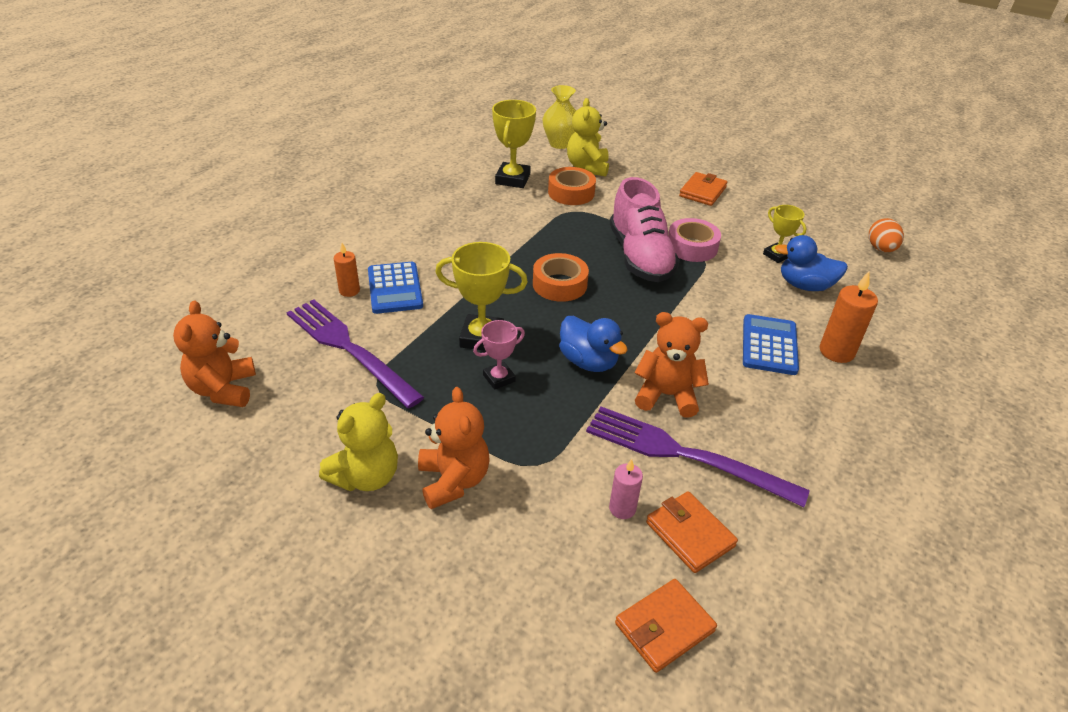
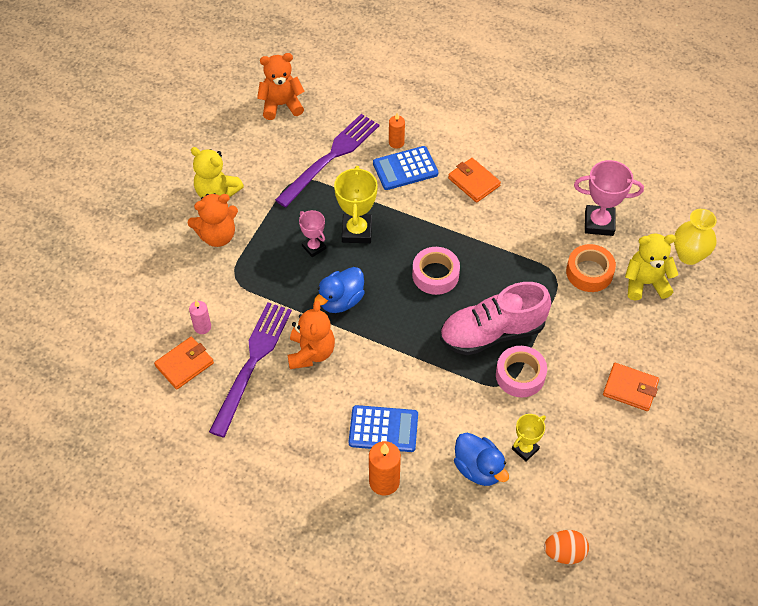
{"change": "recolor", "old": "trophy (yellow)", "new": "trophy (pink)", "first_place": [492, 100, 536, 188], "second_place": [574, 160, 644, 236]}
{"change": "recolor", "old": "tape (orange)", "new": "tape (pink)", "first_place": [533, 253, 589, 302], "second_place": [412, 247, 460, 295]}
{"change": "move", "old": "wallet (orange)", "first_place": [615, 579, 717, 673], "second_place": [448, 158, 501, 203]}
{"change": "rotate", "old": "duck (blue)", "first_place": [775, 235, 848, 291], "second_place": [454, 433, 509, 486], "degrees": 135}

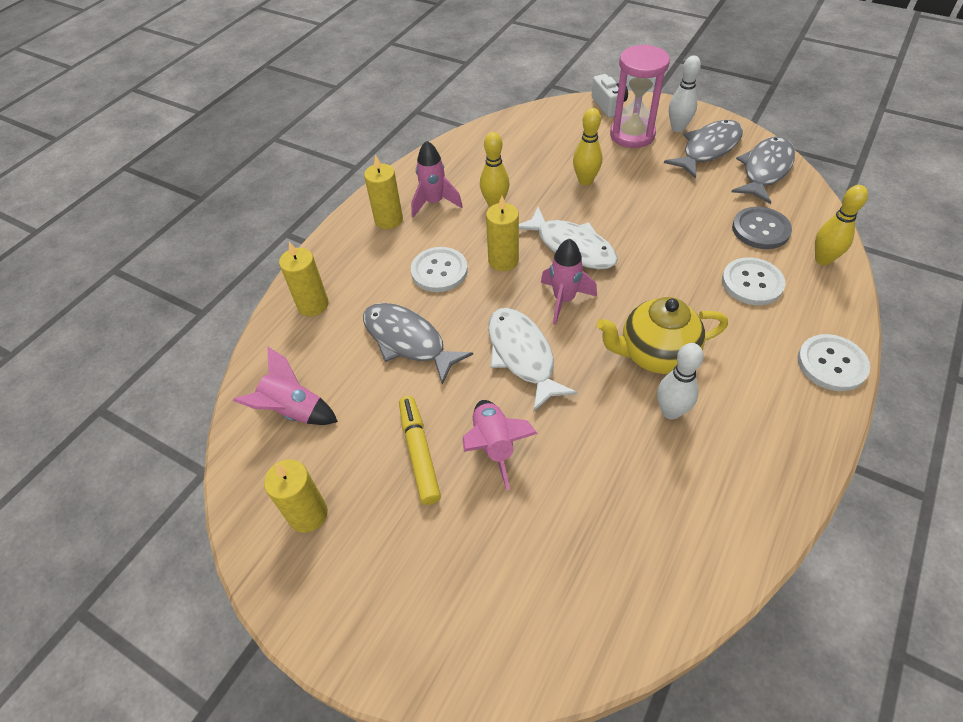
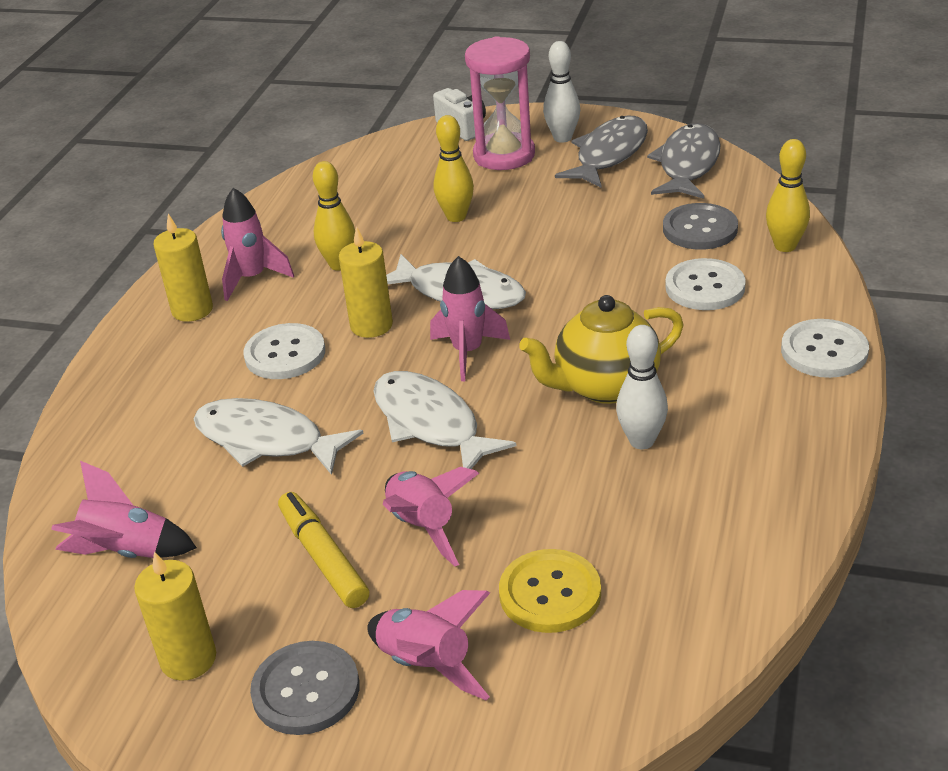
{"change": "delete", "old": "candle (yellow)", "first_place": [279, 242, 329, 316]}
{"change": "recolor", "old": "fish (grey)", "new": "fish (white)", "first_place": [363, 303, 473, 385], "second_place": [194, 398, 364, 475]}
{"change": "insert", "new": "button (grey)", "second_place": [250, 641, 359, 735]}
{"change": "insert", "new": "rocket (pink)", "second_place": [367, 590, 490, 700]}
{"change": "insert", "new": "button (yellow)", "second_place": [499, 549, 601, 633]}

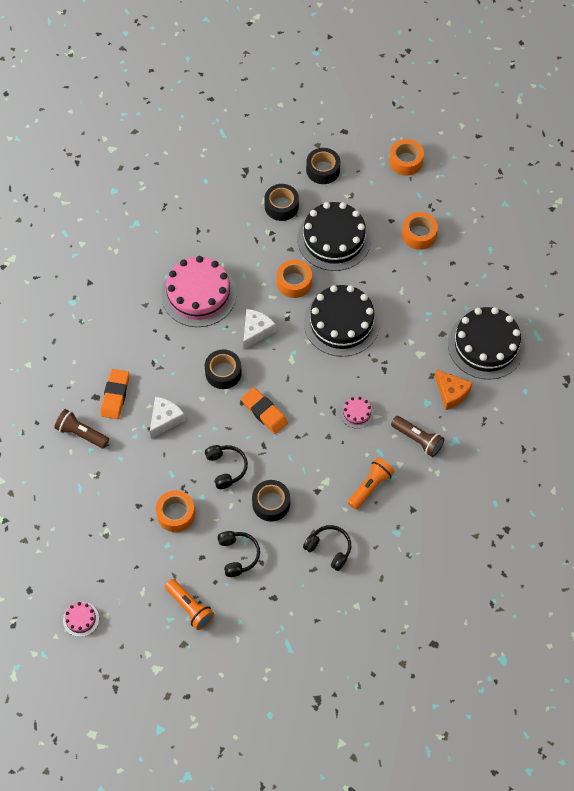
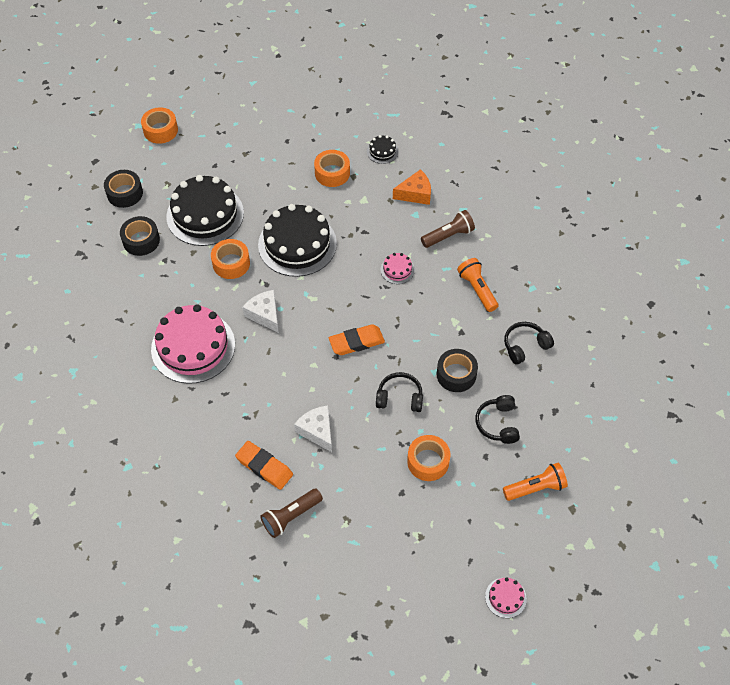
{"change": "delete", "old": "tape (black)", "first_place": [205, 350, 242, 389]}
{"change": "rotate", "old": "headphones (black)", "first_place": [218, 531, 260, 577], "second_place": [475, 395, 520, 444], "degrees": -105}
{"change": "move", "old": "tape (orange)", "first_place": [402, 212, 438, 250], "second_place": [314, 150, 350, 187]}
{"change": "resize", "old": "cake (black)", "first_place": [448, 307, 525, 380], "second_place": [367, 135, 399, 164], "factor": 0.43}

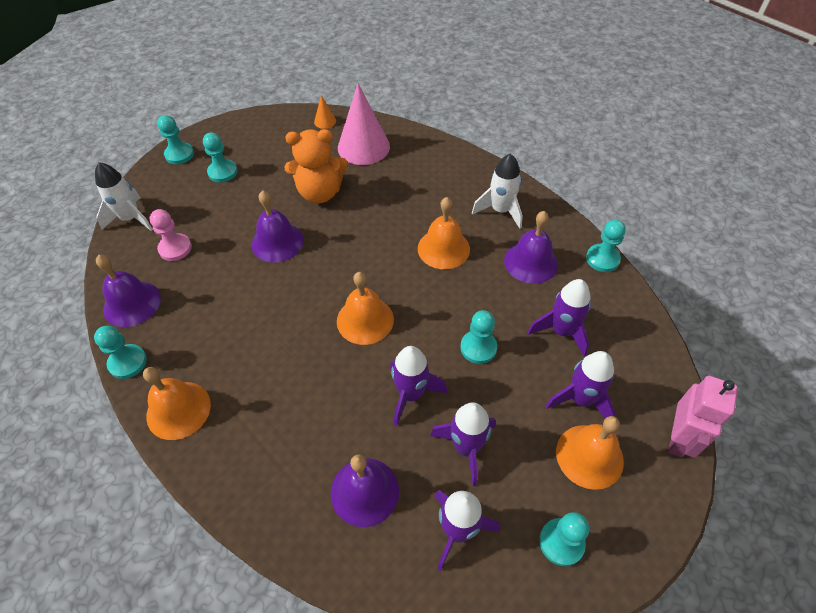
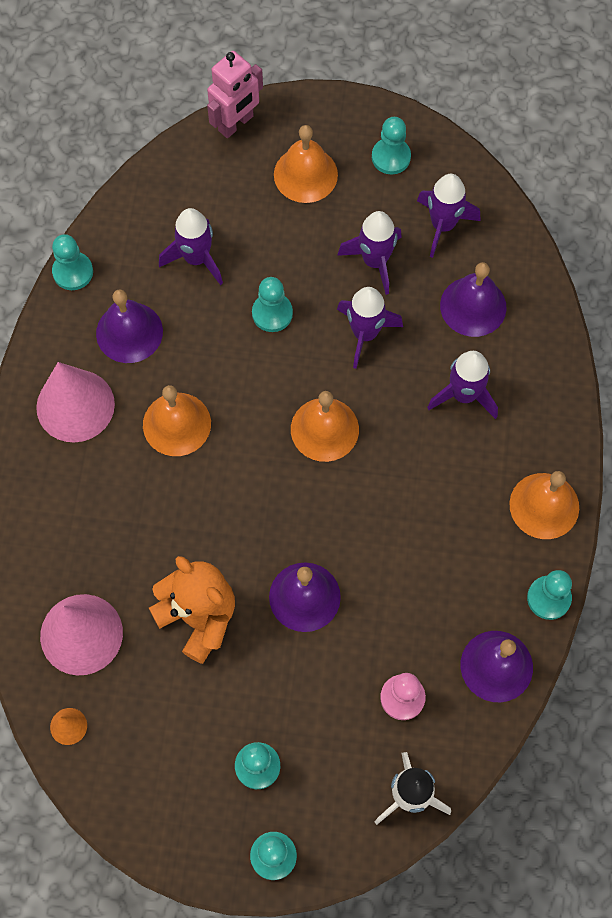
{"change": "replace", "old": "rocket (white)", "new": "cone (pink)", "first_place": [472, 153, 523, 229], "second_place": [36, 362, 115, 443]}
{"change": "move", "old": "rocket (purple)", "first_place": [546, 351, 616, 418], "second_place": [427, 351, 498, 419]}
{"change": "rotate", "old": "robot (pink)", "first_place": [668, 376, 738, 458], "second_place": [207, 51, 263, 138], "degrees": 150}

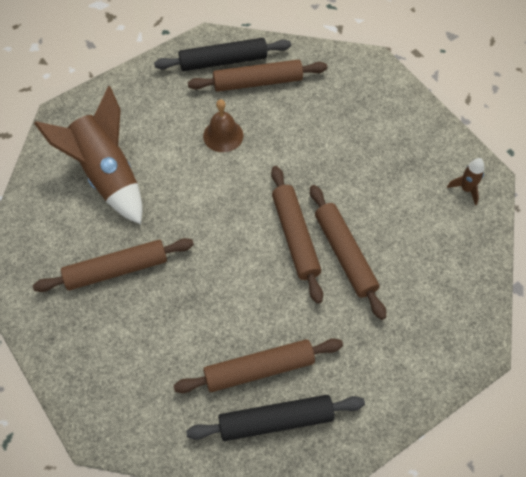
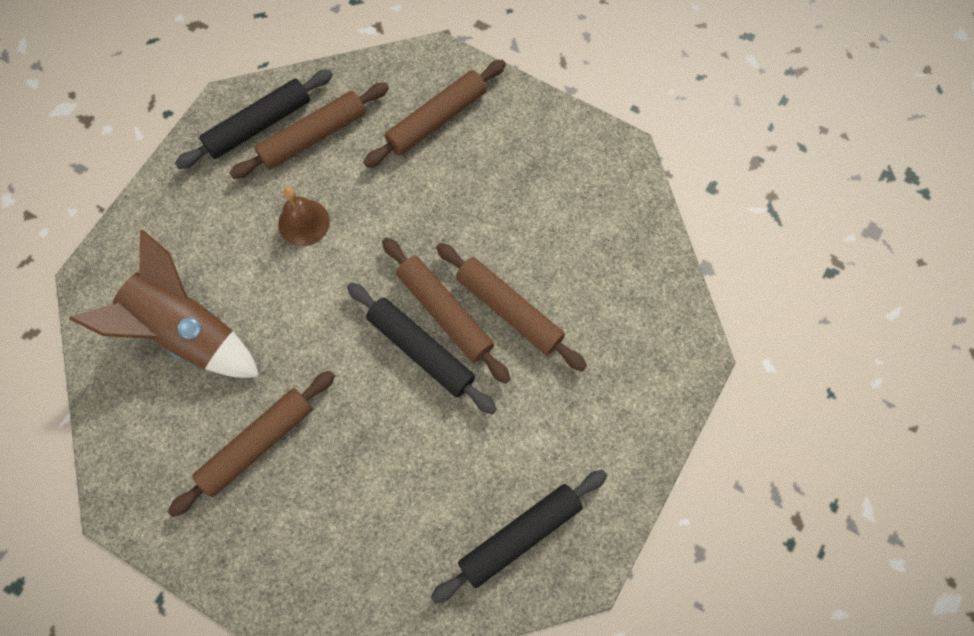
{"change": "move", "old": "rolling pin (brown)", "first_place": [174, 338, 343, 393], "second_place": [363, 60, 506, 168]}
{"change": "delete", "old": "rocket (brown)", "first_place": [447, 158, 484, 205]}
{"change": "insert", "new": "rolling pin (black)", "second_place": [347, 282, 497, 414]}

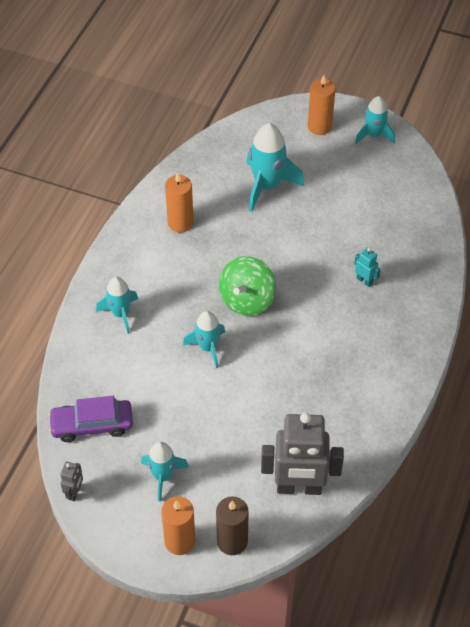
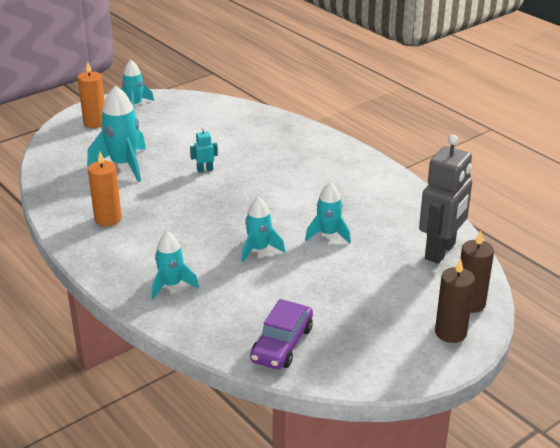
{"change": "delete", "old": "robot (grey)", "first_place": [60, 462, 83, 501]}
{"change": "move", "old": "rocket (turquoise)", "first_place": [141, 442, 189, 502], "second_place": [305, 182, 351, 244]}
{"change": "recolor", "old": "candle (orange)", "new": "candle (brown)", "first_place": [161, 496, 196, 555], "second_place": [435, 259, 475, 343]}
{"change": "delete", "old": "spinning top (green)", "first_place": [219, 256, 276, 316]}
{"change": "move", "old": "robot (turquoise)", "first_place": [355, 248, 381, 287], "second_place": [190, 127, 218, 173]}

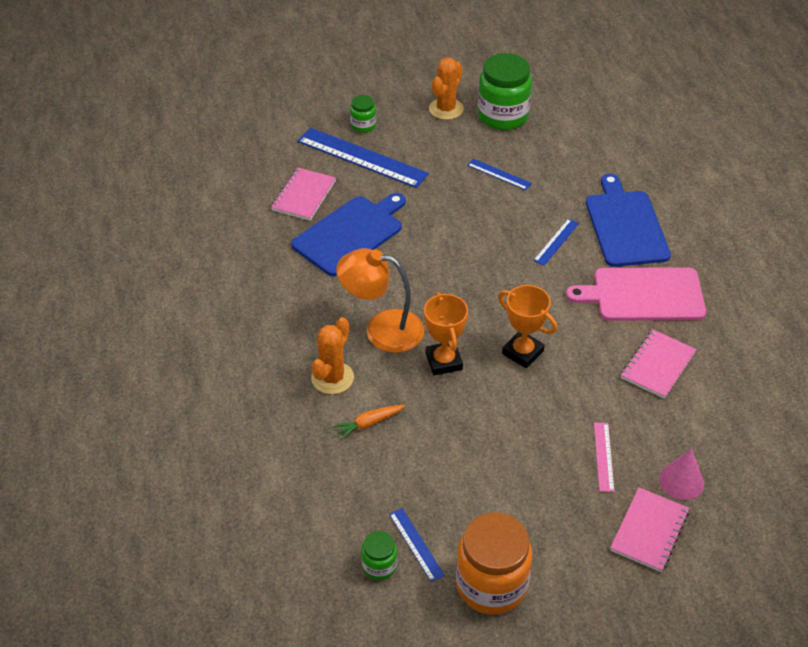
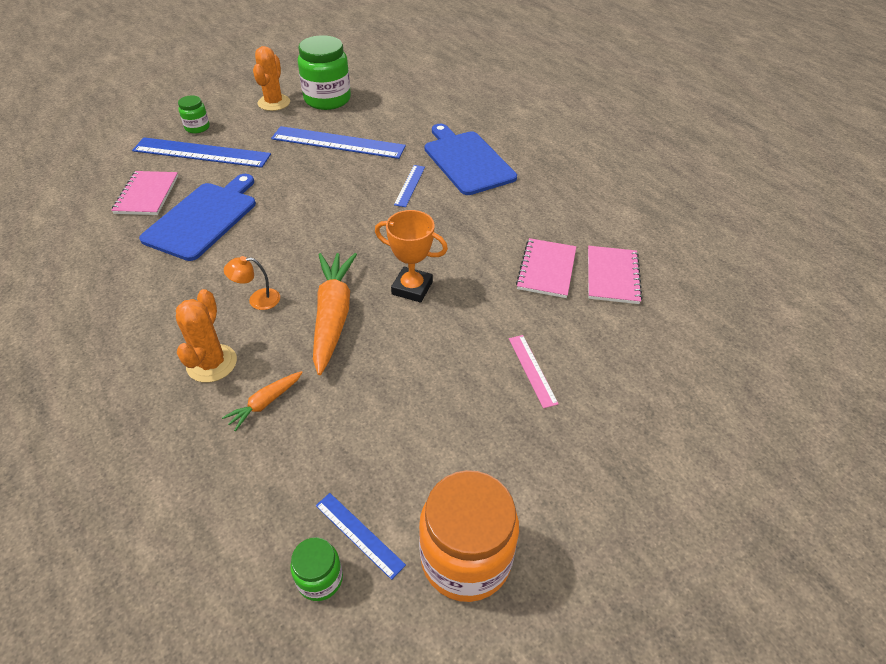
{"change": "resize", "old": "lamp (orange)", "first_place": [336, 248, 424, 353], "second_place": [224, 256, 280, 310], "factor": 0.48}
{"change": "replace", "old": "trophy (orange)", "new": "carrot (orange)", "first_place": [424, 292, 468, 375], "second_place": [313, 253, 357, 375]}
{"change": "resize", "old": "ruler (blue)", "first_place": [467, 159, 532, 190], "second_place": [271, 126, 406, 159], "factor": 2.07}
{"change": "delete", "old": "cutting board (pink)", "first_place": [566, 267, 706, 321]}
{"change": "move", "old": "notebook (pink)", "first_place": [610, 487, 689, 572], "second_place": [588, 246, 642, 304]}
{"change": "delete", "old": "cone (pink)", "first_place": [659, 448, 704, 500]}

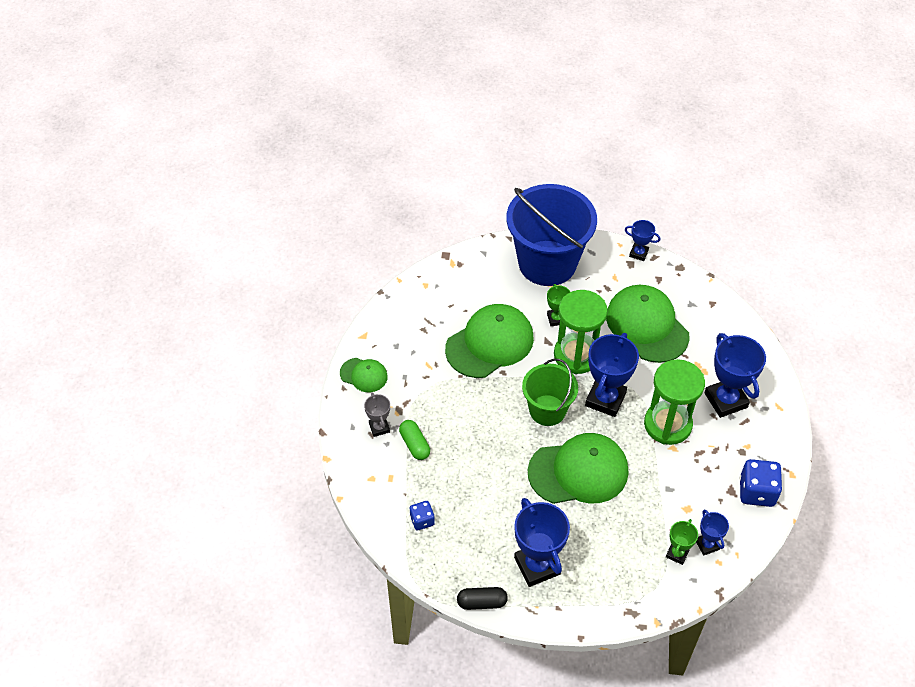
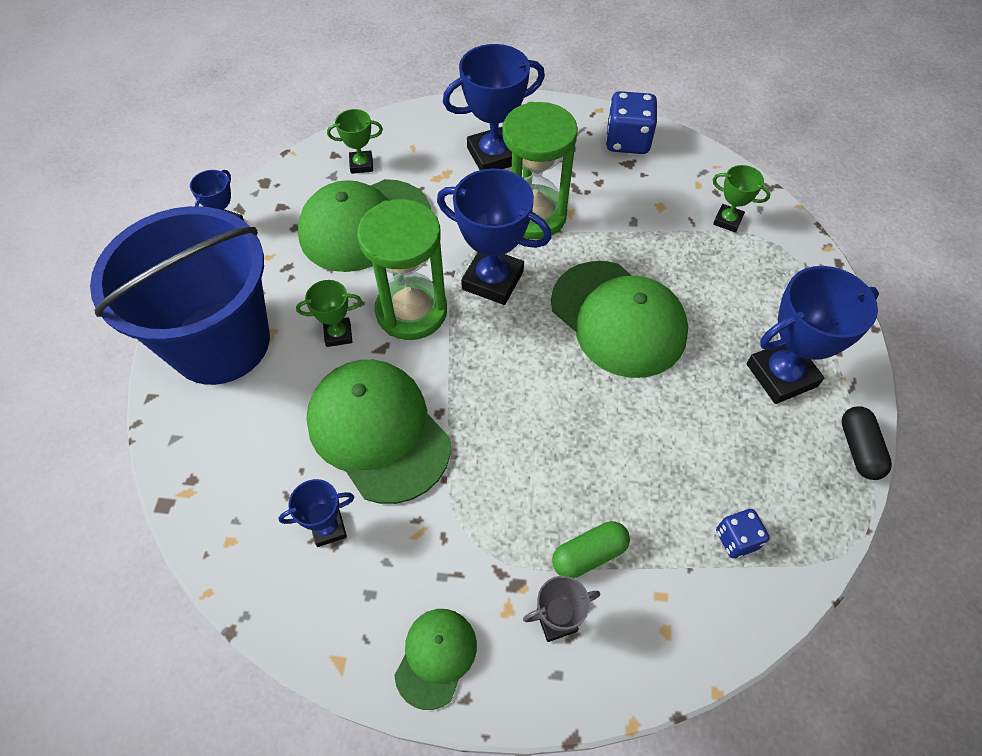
{"change": "delete", "old": "bucket (green)", "first_place": [522, 359, 578, 426]}
{"change": "rotate", "old": "cap (green)", "first_place": [528, 433, 628, 504], "second_place": [551, 261, 688, 378], "degrees": 150}
{"change": "move", "old": "trophy (blue)", "first_place": [696, 509, 729, 556], "second_place": [278, 479, 354, 547]}
{"change": "insert", "new": "trophy (green)", "second_place": [327, 109, 383, 174]}

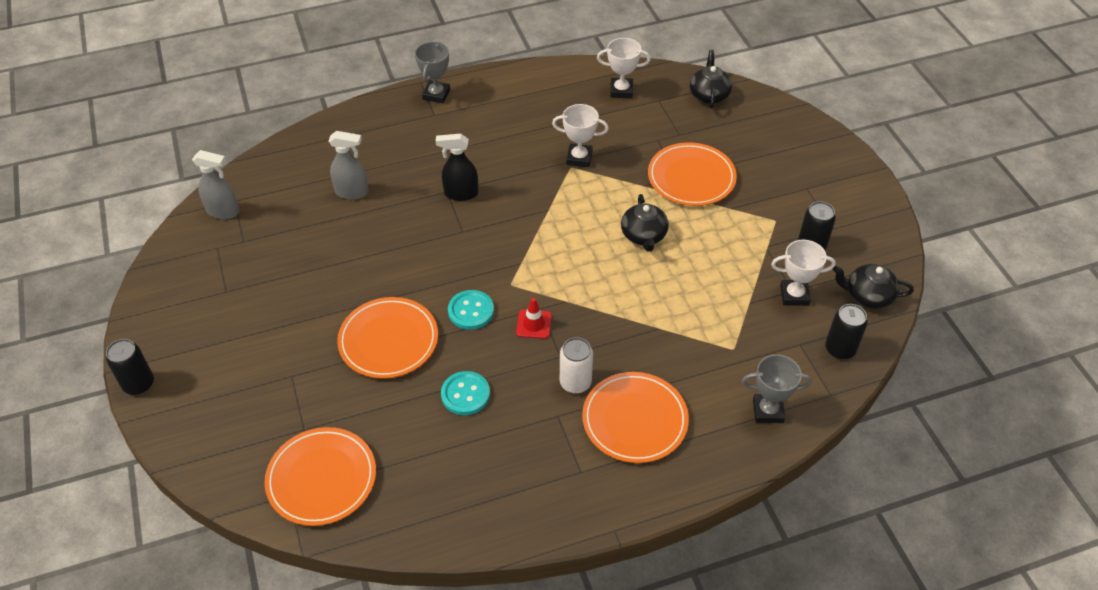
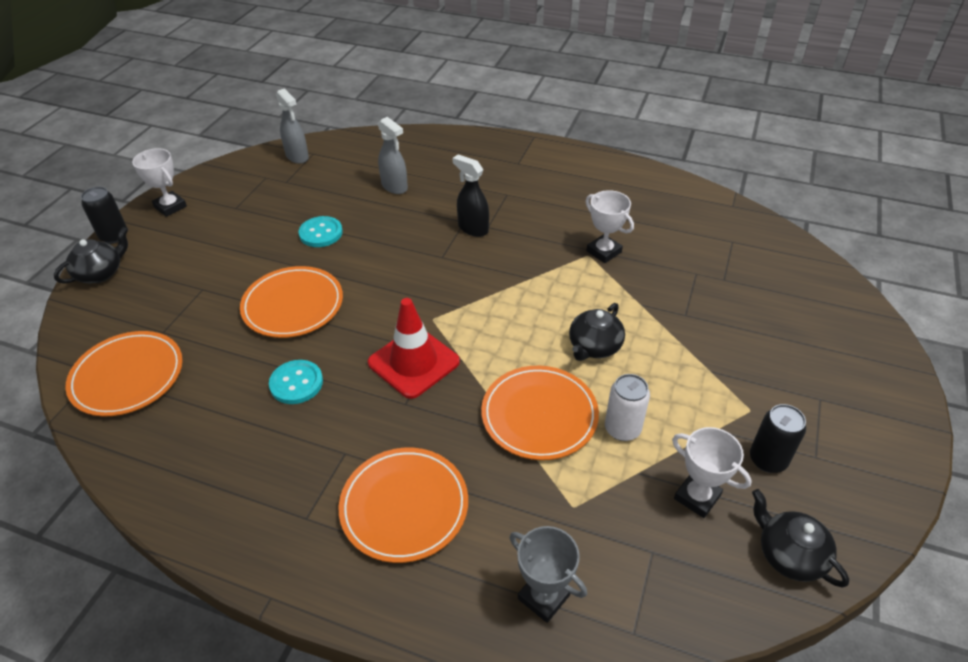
{"change": "delete", "old": "trophy (grey)", "first_place": [415, 42, 450, 103]}
{"change": "move", "old": "button (turquoise)", "first_place": [448, 290, 494, 330], "second_place": [299, 216, 343, 247]}
{"change": "resize", "old": "traffic cone (red)", "first_place": [516, 298, 552, 339], "second_place": [368, 298, 460, 399], "factor": 1.93}
{"change": "move", "old": "can (white)", "first_place": [560, 337, 593, 394], "second_place": [605, 374, 650, 441]}
{"change": "move", "old": "trophy (white)", "first_place": [597, 38, 651, 98], "second_place": [132, 148, 187, 217]}
{"change": "move", "old": "plate (orange)", "first_place": [648, 142, 737, 206], "second_place": [481, 366, 599, 460]}
{"change": "move", "old": "teapot (black)", "first_place": [690, 50, 732, 109], "second_place": [54, 227, 128, 284]}
{"change": "delete", "old": "can (black)", "first_place": [825, 304, 868, 360]}

